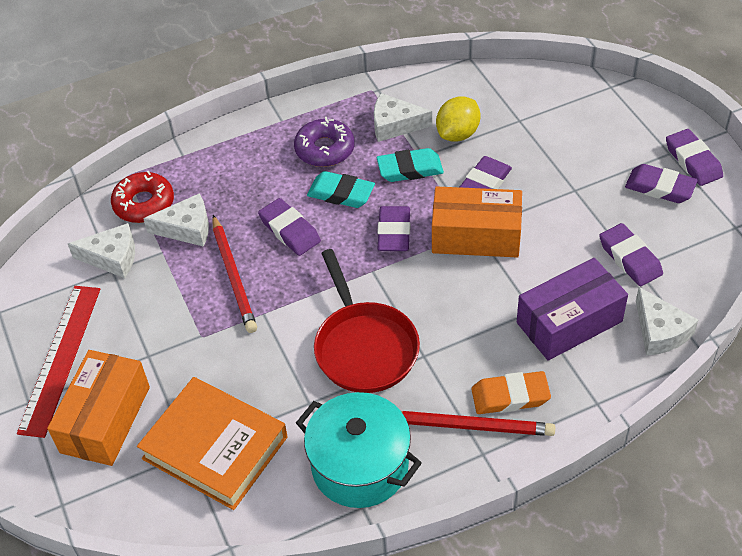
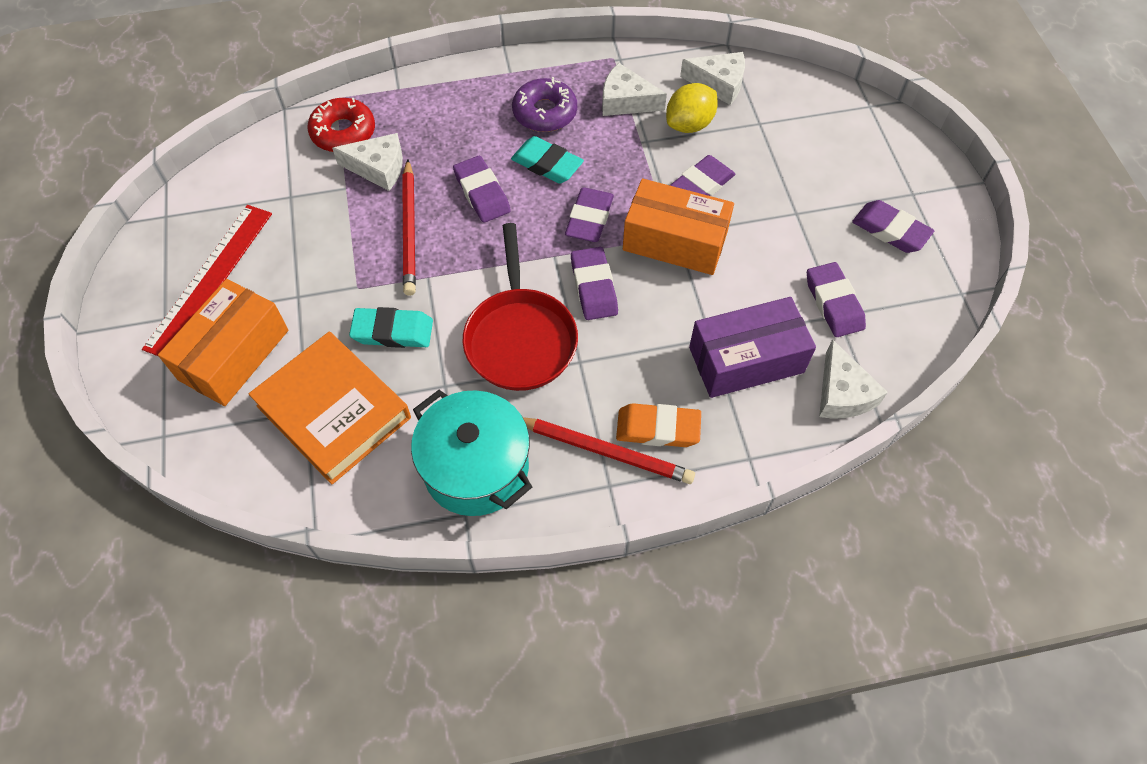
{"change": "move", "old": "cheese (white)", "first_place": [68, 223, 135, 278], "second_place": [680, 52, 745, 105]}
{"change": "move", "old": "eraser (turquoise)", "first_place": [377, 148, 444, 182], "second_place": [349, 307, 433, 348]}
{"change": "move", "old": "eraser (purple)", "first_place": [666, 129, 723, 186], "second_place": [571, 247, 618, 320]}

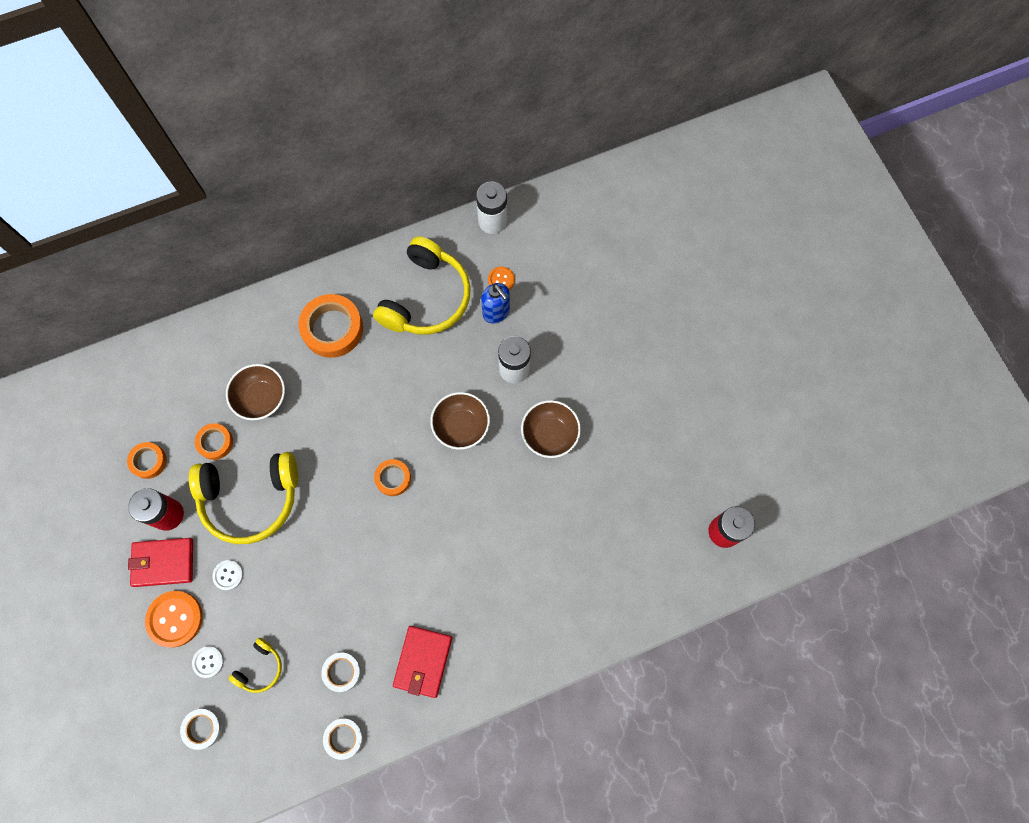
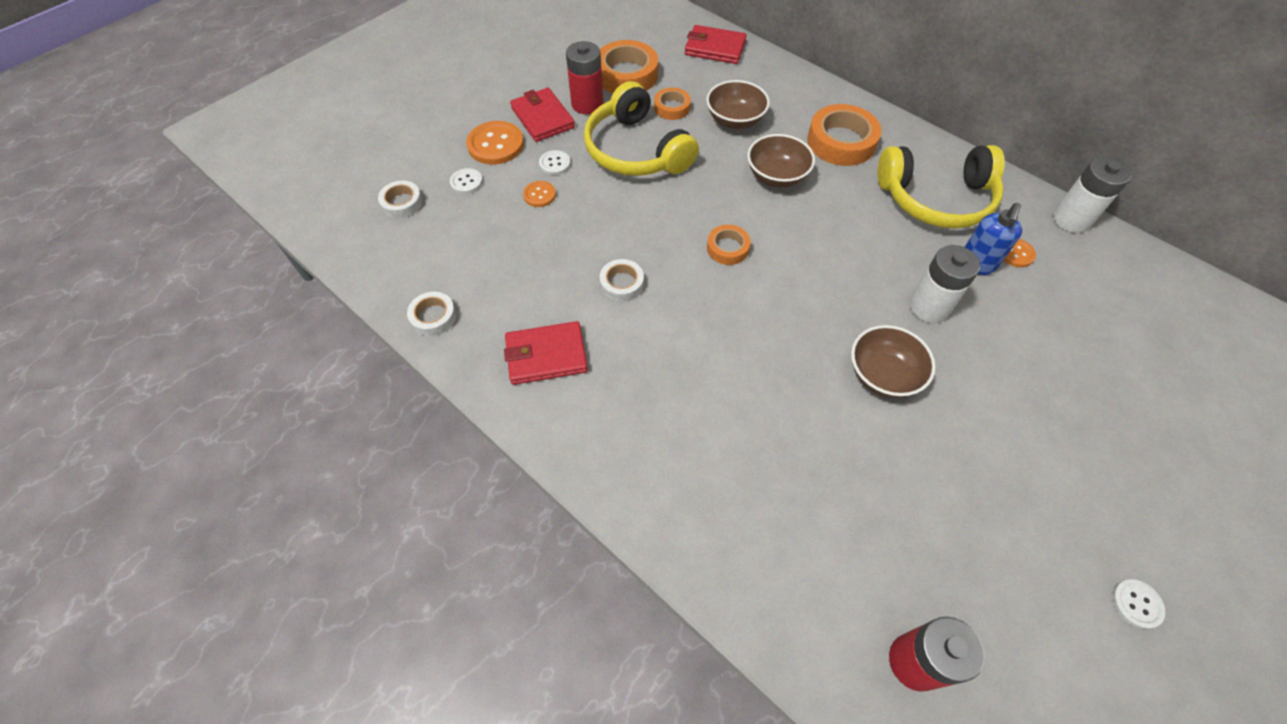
{"change": "resize", "old": "tape (orange)", "first_place": [127, 442, 167, 479], "second_place": [600, 40, 658, 93], "factor": 1.8}
{"change": "delete", "old": "headphones (yellow)", "first_place": [229, 638, 282, 693]}
{"change": "move", "old": "tape (white)", "first_place": [321, 652, 361, 692], "second_place": [600, 259, 644, 302]}
{"change": "move", "old": "bowl (brown)", "first_place": [430, 392, 490, 450], "second_place": [747, 134, 815, 188]}
{"change": "insert", "new": "button (orange)", "second_place": [523, 181, 556, 207]}
{"change": "insert", "new": "wallet (red)", "second_place": [685, 25, 747, 64]}
{"change": "insert", "new": "button (white)", "second_place": [1112, 579, 1165, 629]}

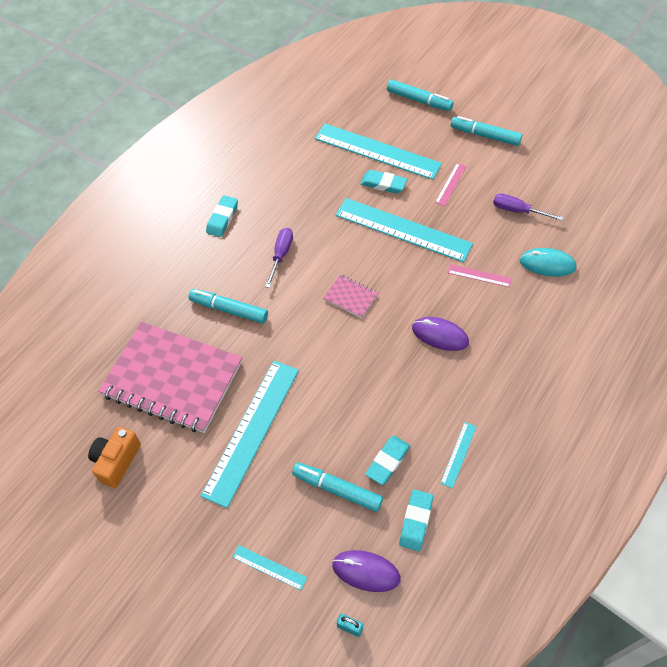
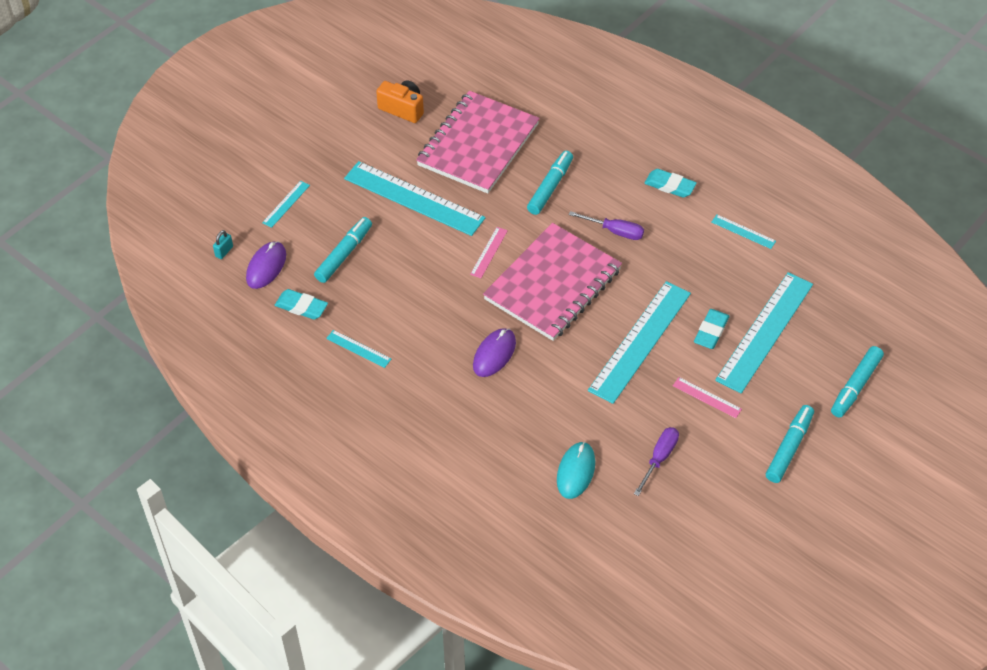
{"change": "resize", "old": "notebook (pink)", "first_place": [323, 275, 378, 318], "second_place": [483, 223, 622, 341], "factor": 2.45}
{"change": "delete", "old": "eraser (turquoise)", "first_place": [365, 436, 410, 485]}
{"change": "move", "old": "ruler (pink)", "first_place": [448, 264, 512, 287], "second_place": [470, 227, 508, 278]}
{"change": "insert", "new": "ruler (turquoise)", "second_place": [711, 215, 776, 249]}

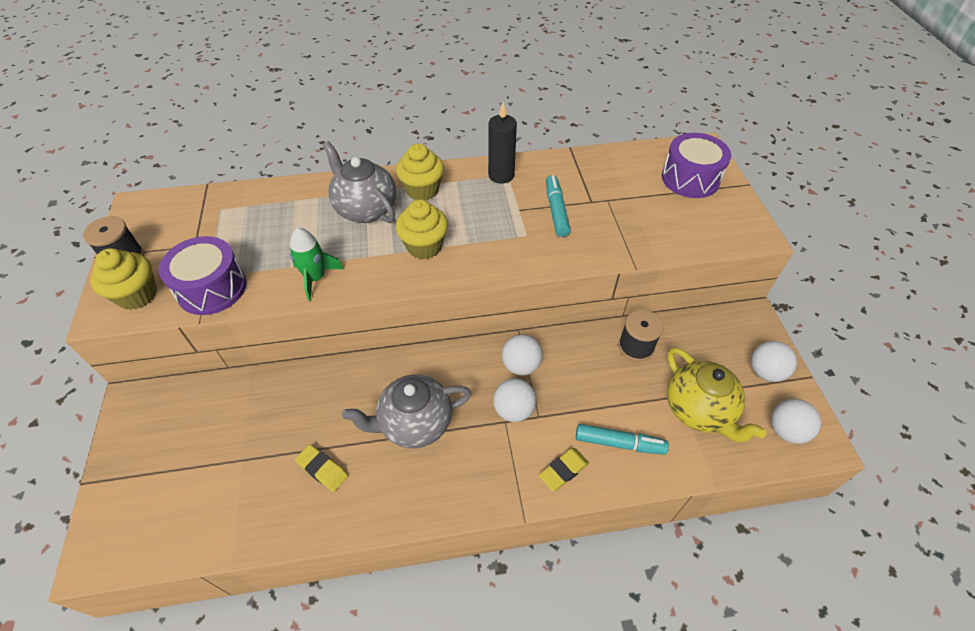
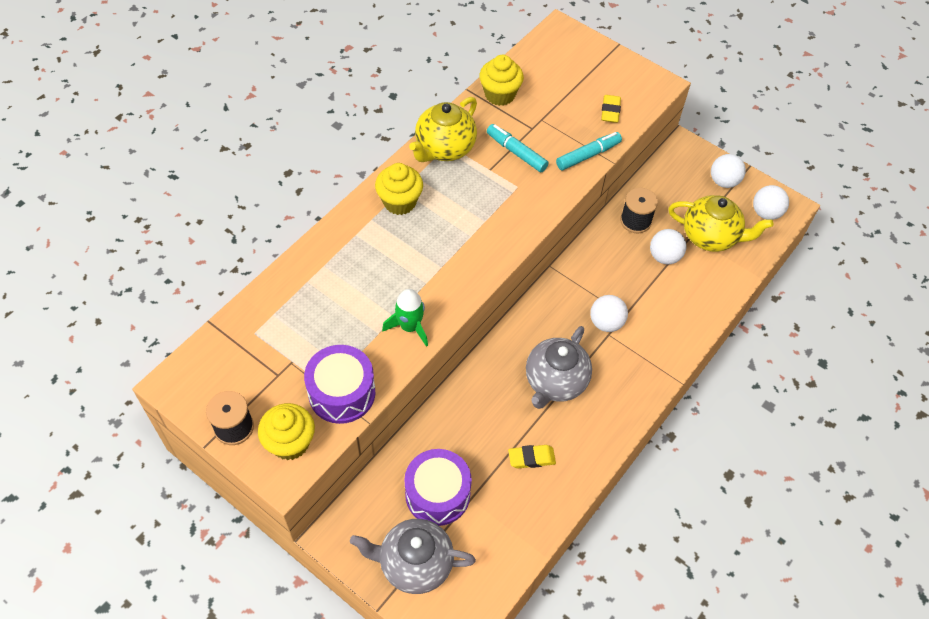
{"change": "move", "old": "teapot (grey)", "first_place": [323, 141, 396, 223], "second_place": [350, 519, 476, 594]}
{"change": "move", "old": "cupcake (yellow)", "first_place": [395, 199, 448, 259], "second_place": [479, 55, 524, 106]}
{"change": "replace", "old": "candle (black)", "new": "teapot (yellow)", "first_place": [488, 102, 517, 184], "second_place": [409, 97, 477, 162]}
{"change": "move", "old": "ball (white)", "first_place": [502, 334, 543, 376], "second_place": [650, 229, 687, 265]}
{"change": "move", "old": "eraser (yellow)", "first_place": [539, 448, 589, 491], "second_place": [601, 95, 621, 123]}
{"change": "move", "old": "marker (turquoise)", "first_place": [576, 424, 669, 455], "second_place": [556, 132, 622, 171]}
{"change": "move", "old": "drum (purple)", "first_place": [662, 133, 731, 198], "second_place": [404, 449, 472, 526]}

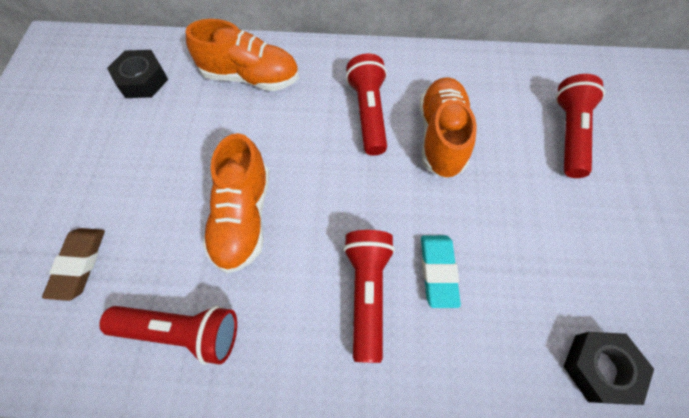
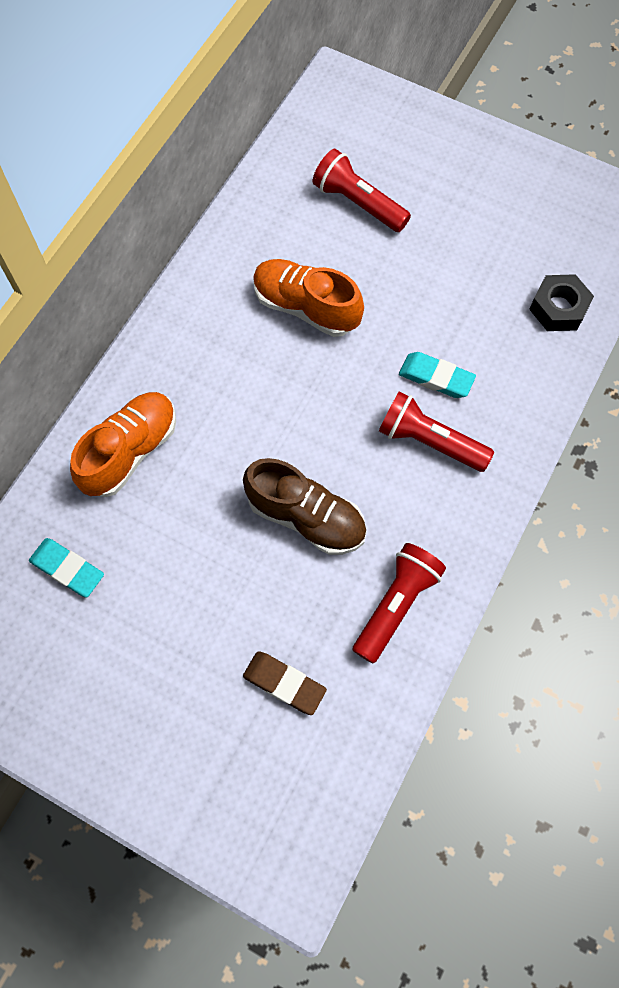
{"change": "replace", "old": "nut (black)", "new": "eraser (turquoise)", "first_place": [107, 50, 168, 98], "second_place": [29, 538, 104, 598]}
{"change": "recolor", "old": "shoe (orange)", "new": "shoe (brown)", "first_place": [203, 133, 269, 273], "second_place": [243, 458, 366, 555]}
{"change": "delete", "old": "flashlight (red)", "first_place": [346, 53, 387, 156]}

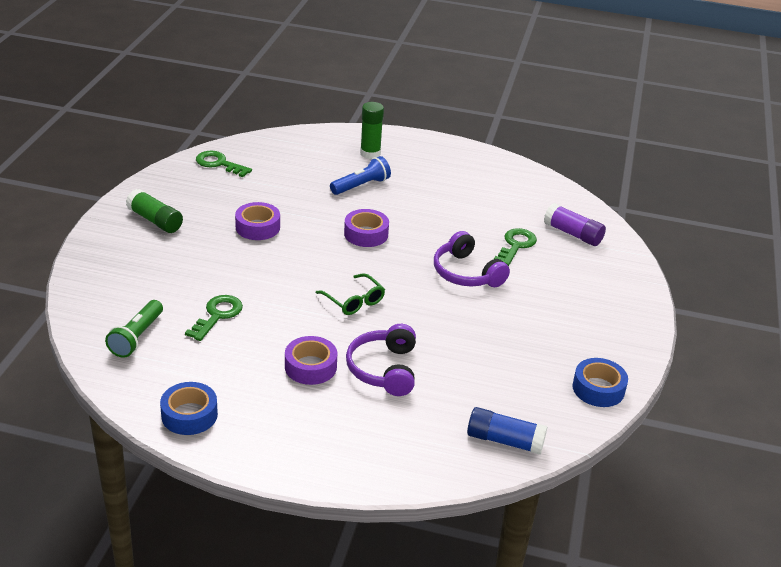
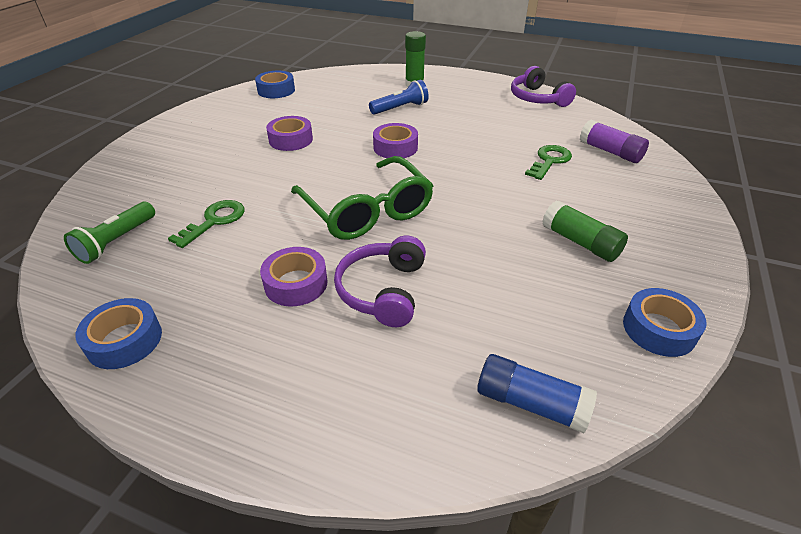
{"change": "move", "old": "glue stick (green)", "first_place": [126, 189, 183, 233], "second_place": [542, 201, 628, 262]}
{"change": "replace", "old": "key (green)", "new": "tape (blue)", "first_place": [196, 151, 252, 177], "second_place": [255, 71, 295, 98]}
{"change": "resize", "old": "glasses (green)", "first_place": [316, 273, 385, 315], "second_place": [291, 156, 434, 240], "factor": 1.95}
{"change": "move", "old": "headphones (purple)", "first_place": [434, 231, 510, 287], "second_place": [511, 66, 576, 107]}

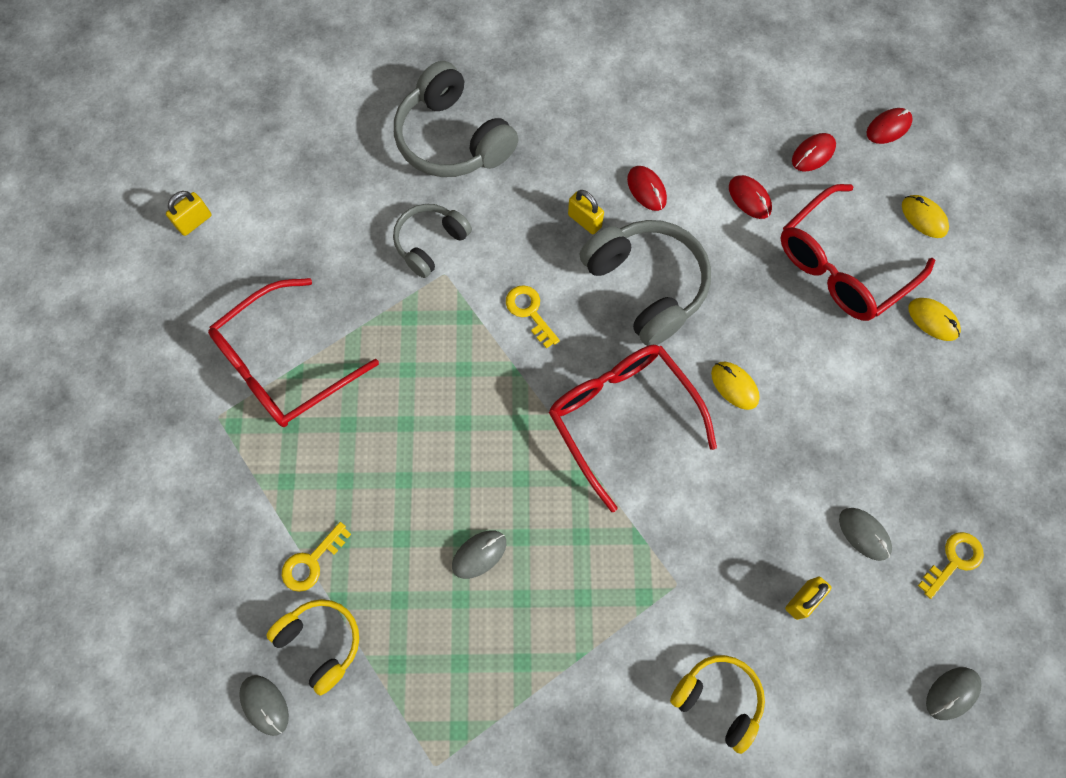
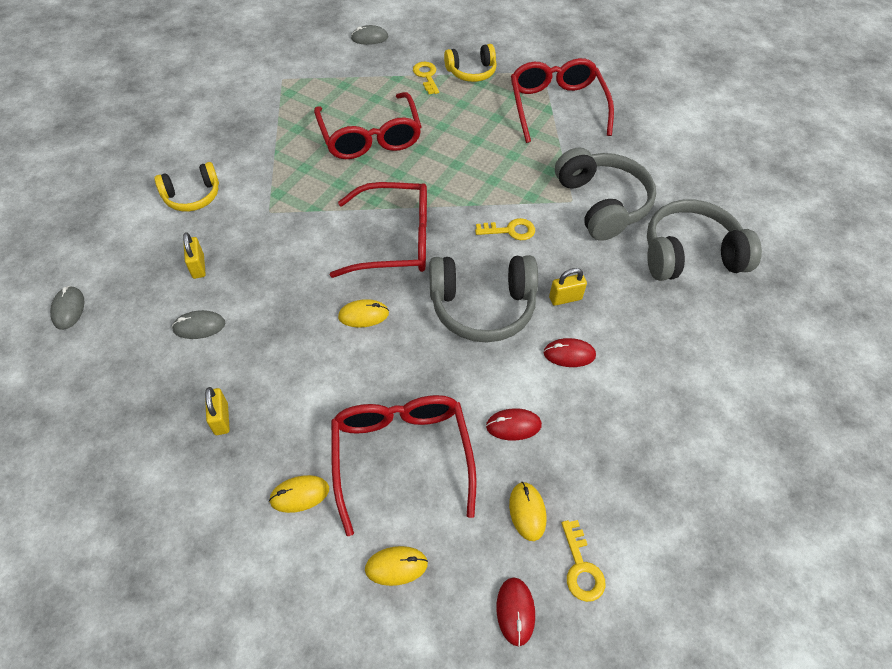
{"change": "move", "old": "padlock (yellow)", "first_place": [166, 191, 212, 236], "second_place": [205, 387, 230, 435]}
{"change": "move", "old": "headphones (yellow)", "first_place": [266, 599, 359, 696], "second_place": [444, 44, 497, 82]}
{"change": "resize", "old": "headphones (grey)", "first_place": [393, 204, 472, 278], "second_place": [555, 147, 656, 241], "factor": 1.65}
{"change": "replace", "old": "mouse (grey)", "new": "glasses (red)", "first_place": [452, 531, 506, 579], "second_place": [314, 92, 422, 159]}
{"change": "recolor", "old": "mouse (red)", "new": "mouse (yellow)", "first_place": [792, 133, 836, 171], "second_place": [509, 482, 546, 541]}
{"change": "move", "old": "key (yellow)", "first_place": [918, 532, 984, 599], "second_place": [561, 520, 605, 602]}

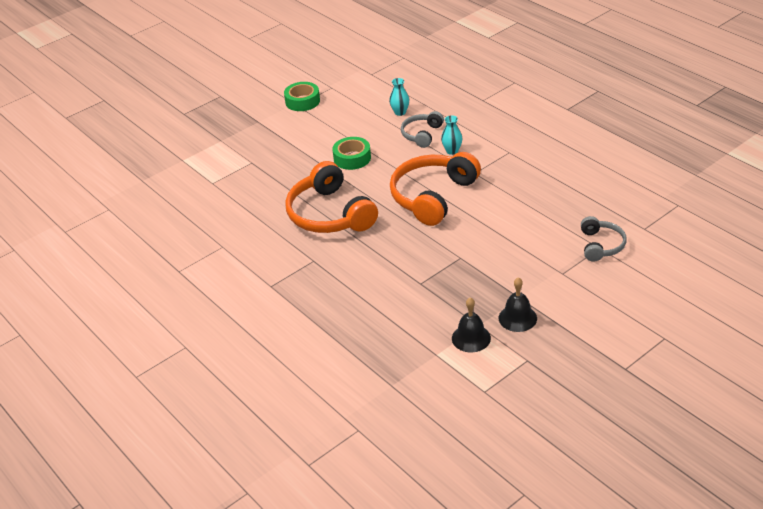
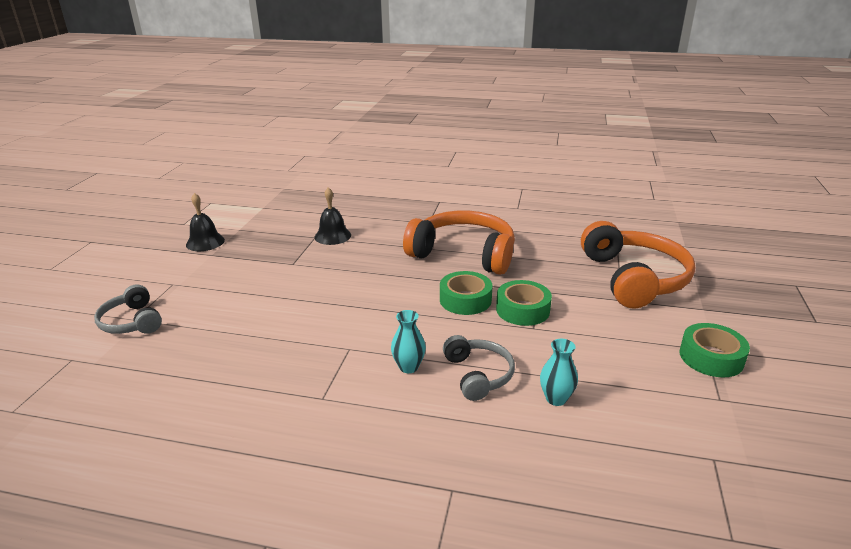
{"change": "move", "old": "headphones (orange)", "first_place": [390, 152, 481, 226], "second_place": [581, 221, 695, 308]}
{"change": "move", "old": "bell (black)", "first_place": [452, 298, 491, 352], "second_place": [315, 187, 351, 245]}
{"change": "insert", "new": "tape (green)", "second_place": [440, 271, 492, 315]}

